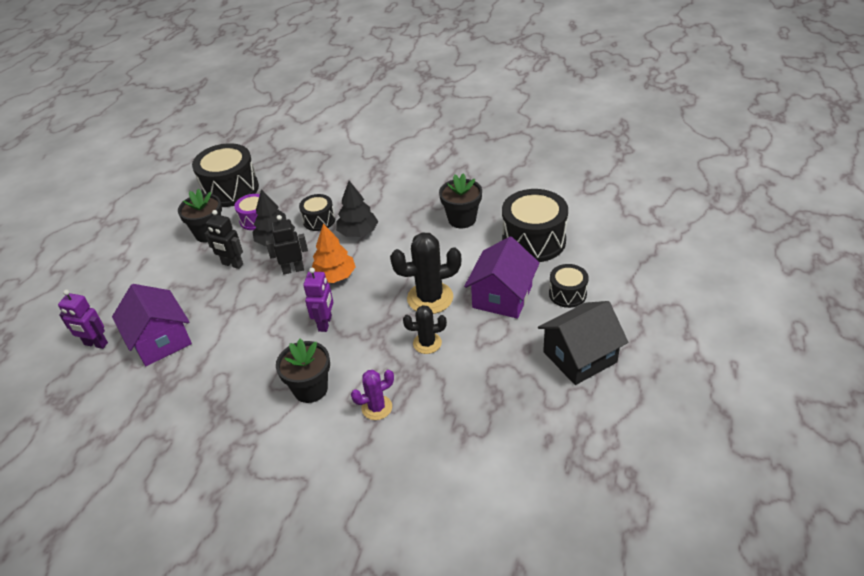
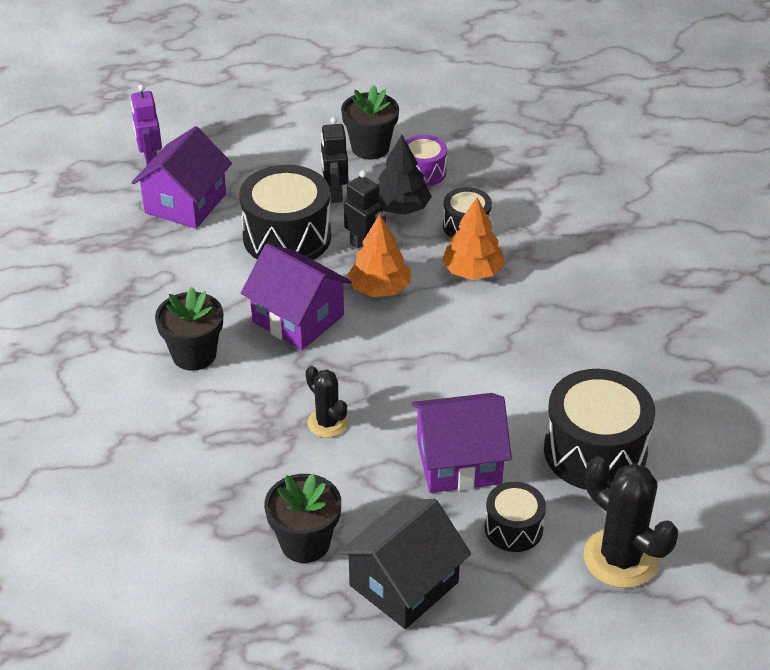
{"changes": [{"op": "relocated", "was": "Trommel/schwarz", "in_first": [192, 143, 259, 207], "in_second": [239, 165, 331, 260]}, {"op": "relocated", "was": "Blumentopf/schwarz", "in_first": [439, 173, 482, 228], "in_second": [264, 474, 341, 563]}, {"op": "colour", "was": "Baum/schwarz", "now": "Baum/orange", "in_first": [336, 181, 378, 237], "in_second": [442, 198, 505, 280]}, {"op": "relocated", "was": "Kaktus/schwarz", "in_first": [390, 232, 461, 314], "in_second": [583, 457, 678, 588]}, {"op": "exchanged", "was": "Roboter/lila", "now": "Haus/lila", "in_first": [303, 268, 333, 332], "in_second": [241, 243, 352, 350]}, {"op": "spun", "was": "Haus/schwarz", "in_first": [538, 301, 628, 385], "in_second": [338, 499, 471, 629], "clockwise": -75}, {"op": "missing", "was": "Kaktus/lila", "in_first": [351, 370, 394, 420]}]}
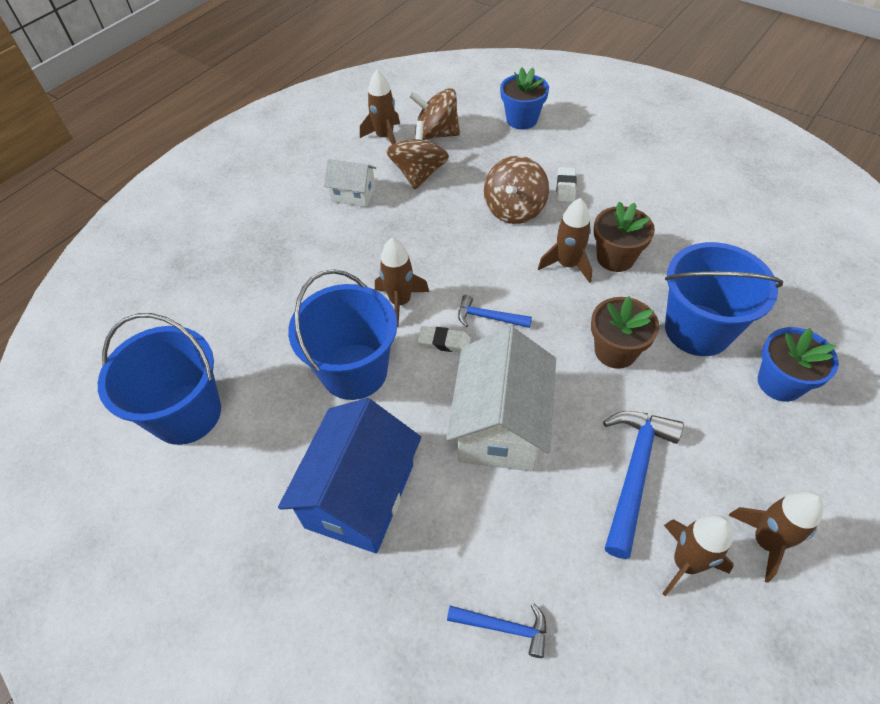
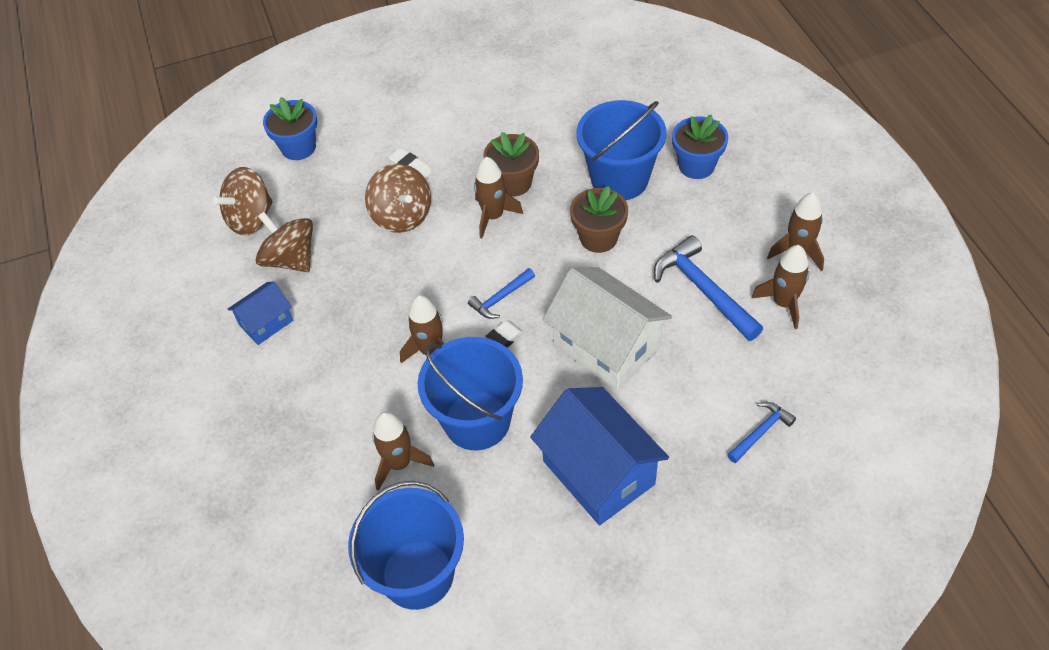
{"changes": [{"op": "relocated", "was": "Rakete/braun", "in_first": [360, 70, 400, 145], "in_second": [372, 412, 434, 491]}, {"op": "colour", "was": "Haus/weiß", "now": "Haus/blau", "in_first": [324, 159, 376, 207], "in_second": [228, 282, 293, 345]}]}
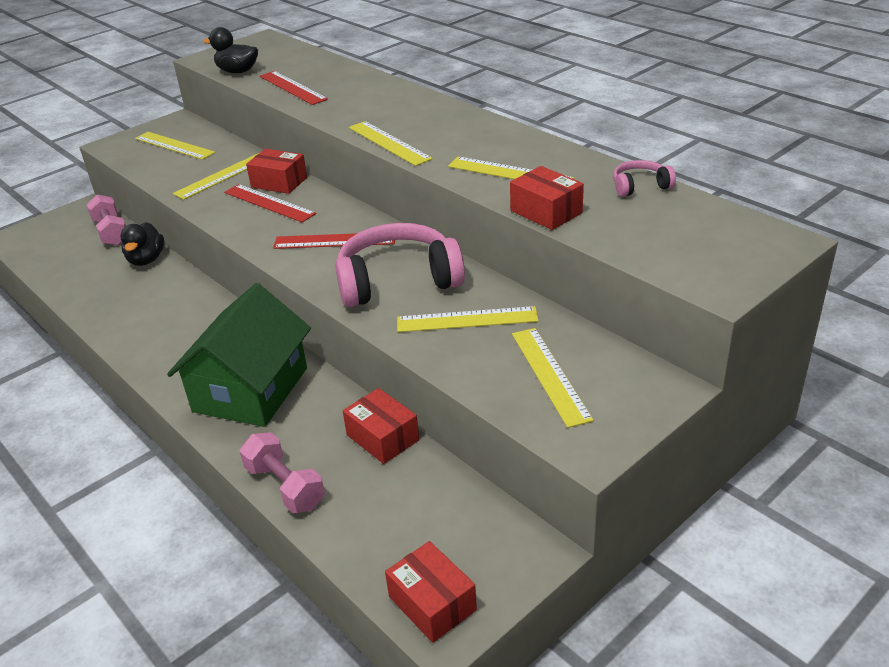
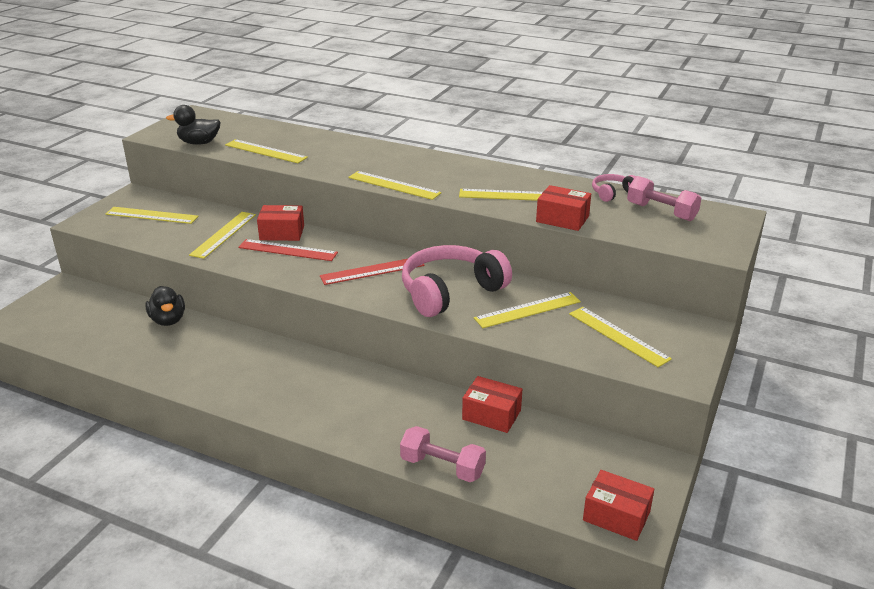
{"changes": [{"op": "colour", "was": "Lineal/rot", "now": "Lineal/gelb", "in_first": [260, 71, 328, 105], "in_second": [225, 139, 308, 163]}, {"op": "relocated", "was": "Hantel/rosa", "in_first": [86, 194, 126, 246], "in_second": [627, 176, 701, 221]}, {"op": "missing", "was": "Haus/grün", "in_first": [167, 283, 311, 427]}]}
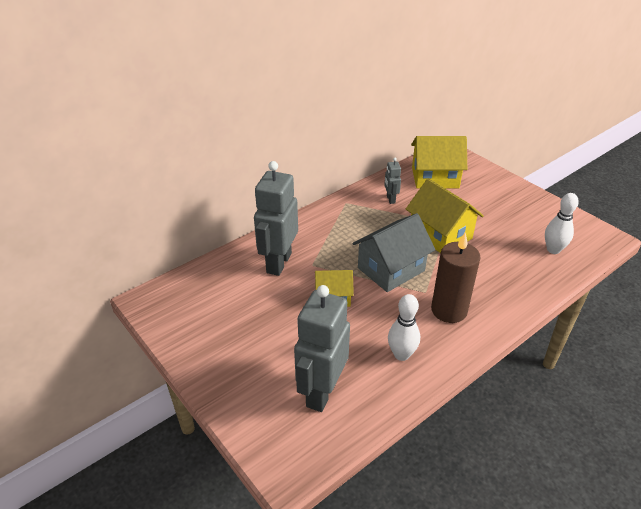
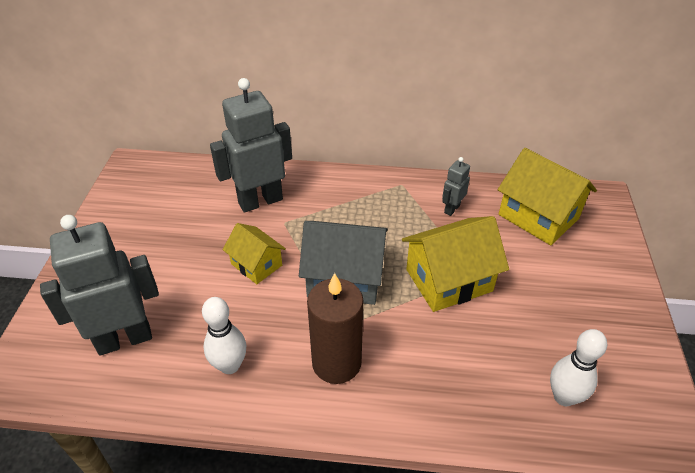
{"changes": [{"op": "spun", "was": "Haus/gelb", "in_first": [406, 178, 484, 253], "in_second": [402, 216, 509, 312], "clockwise": 60}]}
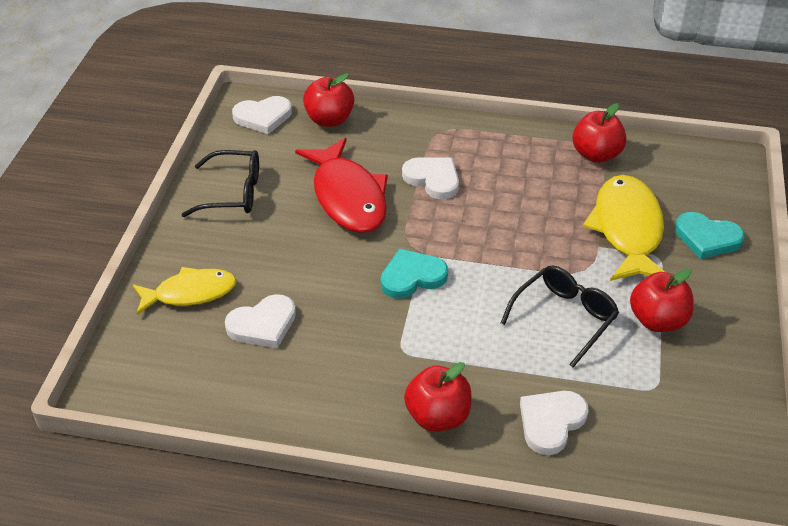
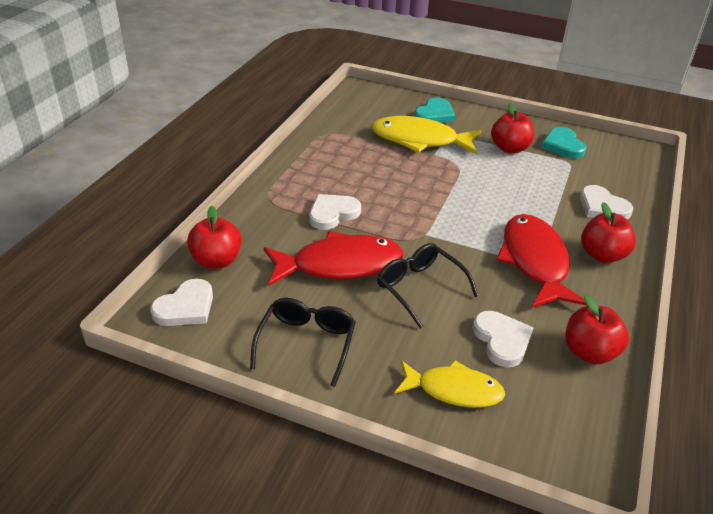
{"changes": [{"op": "spun", "was": "Herz/weiß", "in_first": [232, 96, 292, 134], "in_second": [150, 279, 213, 326], "clockwise": 45}, {"op": "relocated", "was": "Apfel/rot", "in_first": [572, 103, 627, 163], "in_second": [565, 295, 629, 364]}, {"op": "relocated", "was": "Herz/türkis", "in_first": [381, 249, 448, 299], "in_second": [541, 127, 586, 159]}, {"op": "relocated", "was": "Brille/schwarz", "in_first": [501, 265, 619, 367], "in_second": [377, 243, 479, 329]}, {"op": "spun", "was": "Fisch/gelb", "in_first": [133, 267, 237, 315], "in_second": [395, 360, 505, 408], "clockwise": 105}, {"op": "appeared", "now": "Fisch/rot", "in_second": [496, 214, 587, 308]}]}
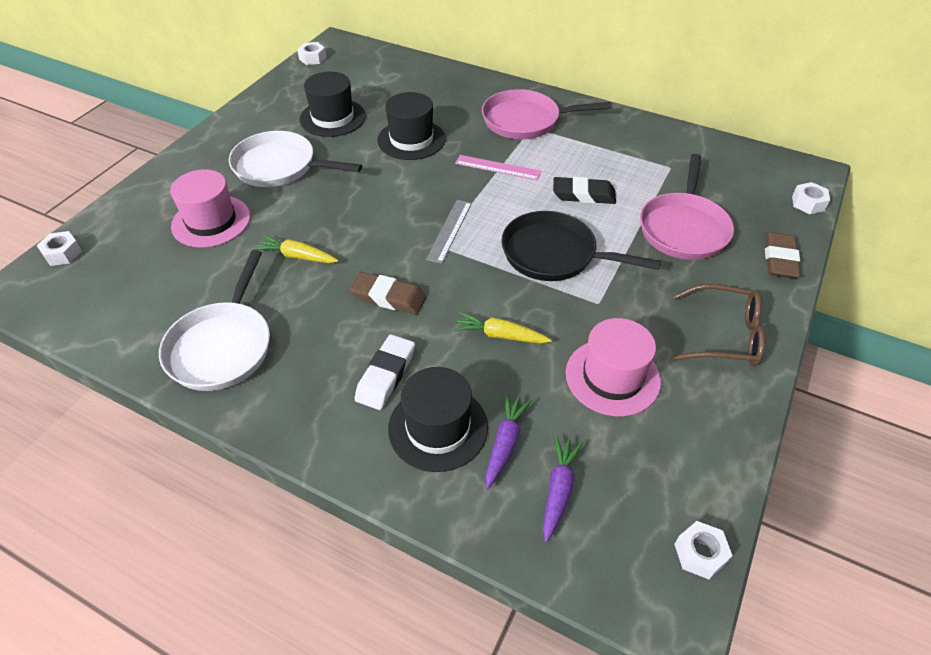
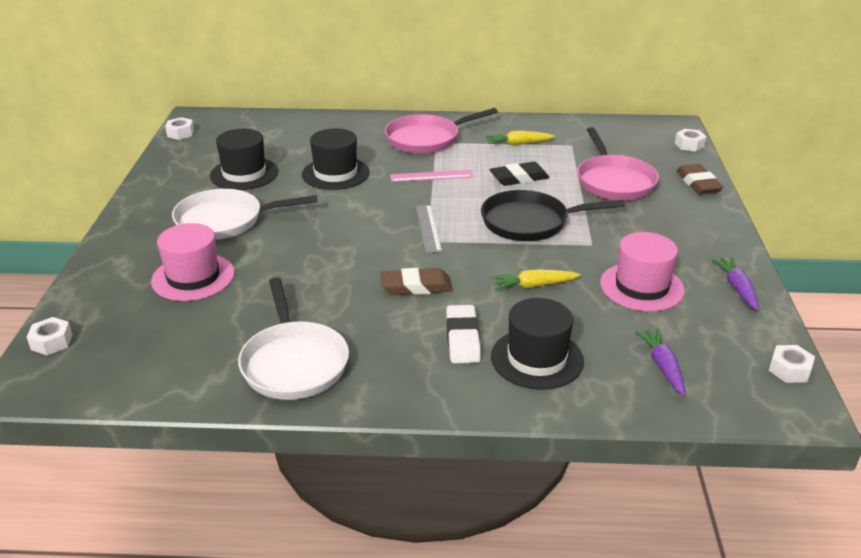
{"changes": [{"op": "relocated", "was": "Karotte/gelb", "in_first": [253, 235, 339, 263], "in_second": [485, 131, 555, 145]}, {"op": "missing", "was": "Brille/braun", "in_first": [673, 284, 765, 366]}, {"op": "relocated", "was": "Karotte/lila", "in_first": [485, 393, 532, 489], "in_second": [711, 257, 759, 311]}]}
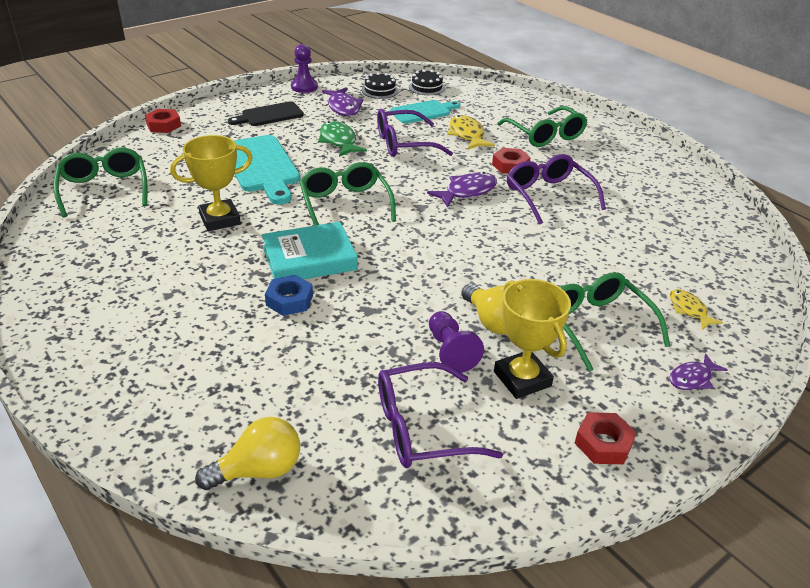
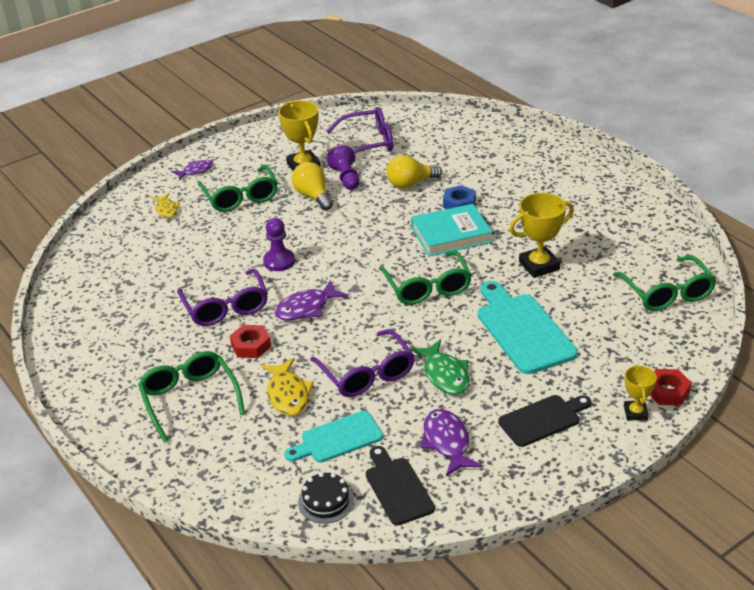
{"changes": [{"op": "relocated", "was": "Bauer/lila", "in_first": [291, 44, 318, 93], "in_second": [263, 218, 295, 271]}, {"op": "exchanged", "was": "Kuchen/schwarz", "now": "Schneidebrett/schwarz", "in_first": [362, 72, 399, 99], "in_second": [366, 446, 435, 525]}, {"op": "spun", "was": "Brille/lila", "in_first": [377, 109, 453, 157], "in_second": [310, 329, 415, 397], "clockwise": 75}, {"op": "missing", "was": "Sechskantmutter/rot", "in_first": [575, 412, 637, 464]}, {"op": "relocated", "was": "Glühbirne/gelb", "in_first": [195, 417, 300, 490], "in_second": [386, 155, 442, 189]}, {"op": "appeared", "now": "Pokal/gelb", "in_second": [624, 365, 657, 420]}]}
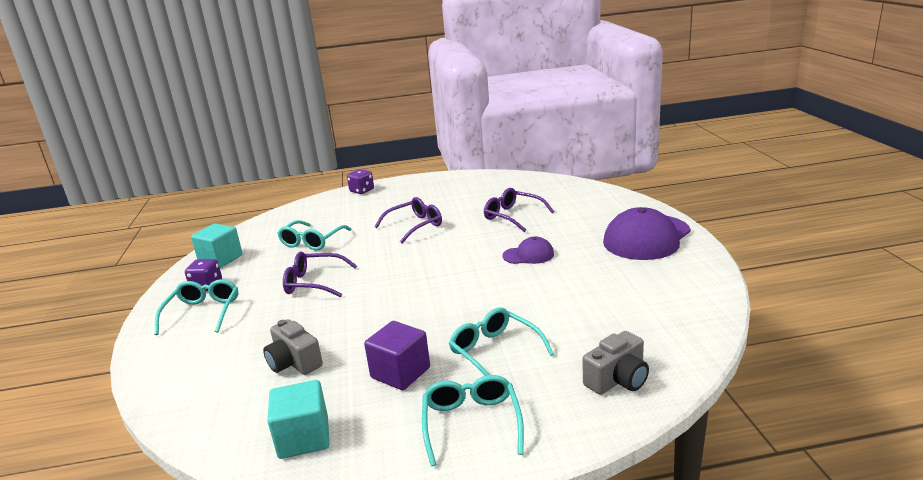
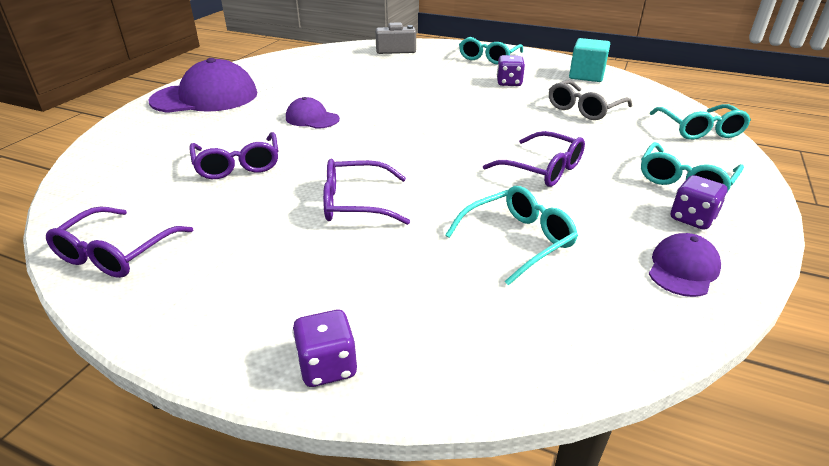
{"changes": [{"op": "exchanged", "was": "Kubus/türkis", "now": "Kappe/lila", "in_first": [191, 223, 243, 268], "in_second": [649, 233, 721, 297]}, {"op": "relocated", "was": "Brille/türkis", "in_first": [449, 308, 554, 376], "in_second": [650, 104, 751, 140]}, {"op": "exchanged", "was": "Kamera/grau", "now": "Brille/grau", "in_first": [263, 319, 323, 375], "in_second": [549, 80, 632, 120]}, {"op": "exchanged", "was": "Kubus/lila", "now": "Spielwürfel/lila", "in_first": [364, 321, 430, 390], "in_second": [497, 55, 525, 86]}, {"op": "appeared", "now": "Brille/lila", "in_second": [46, 206, 193, 278]}]}
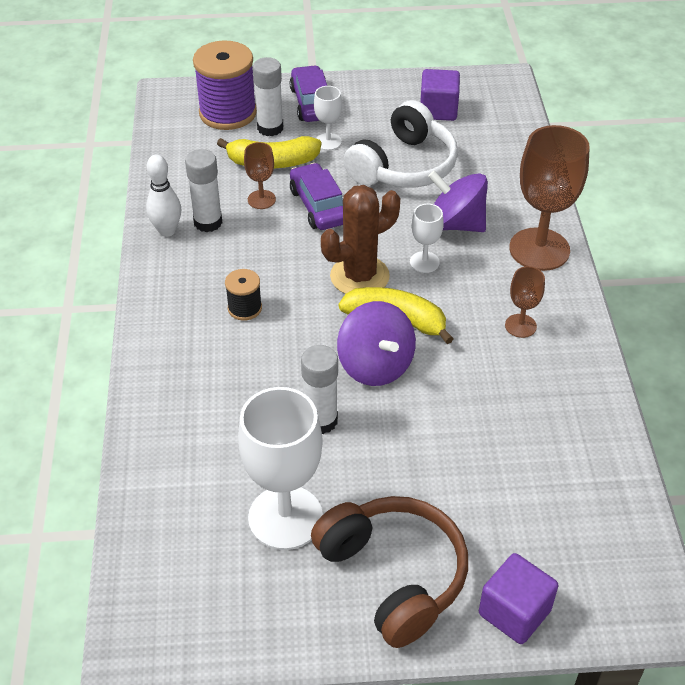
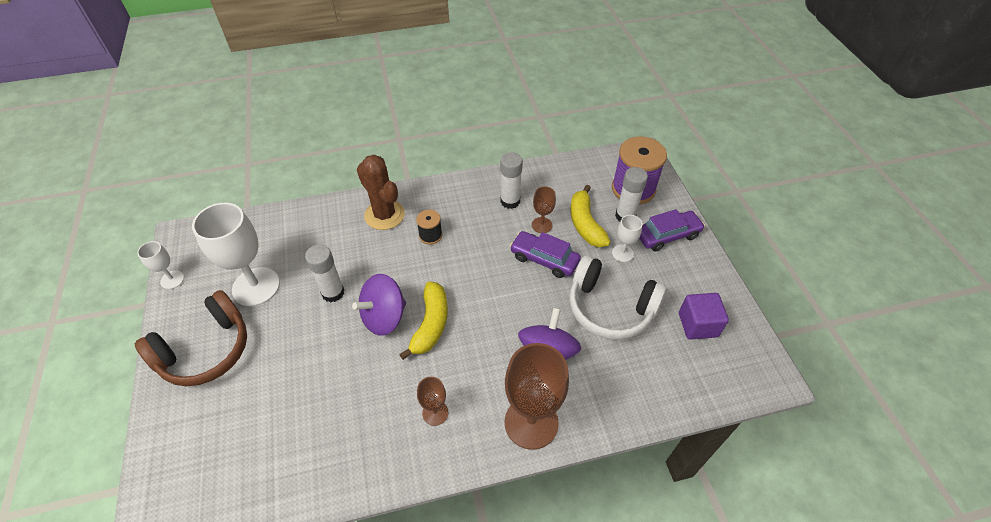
{"changes": [{"op": "missing", "was": "Bowlingkegel/weiß", "in_first": [146, 154, 181, 237]}, {"op": "spun", "was": "Auto/lila", "in_first": [290, 163, 343, 230], "in_second": [510, 231, 581, 278], "clockwise": -120}, {"op": "relocated", "was": "Kaktus/braun", "in_first": [321, 185, 400, 294], "in_second": [357, 155, 405, 230]}, {"op": "relocated", "was": "Kelch/weiß", "in_first": [410, 204, 444, 273], "in_second": [137, 241, 184, 289]}, {"op": "missing", "was": "Kubus/lila", "in_first": [479, 553, 558, 644]}]}
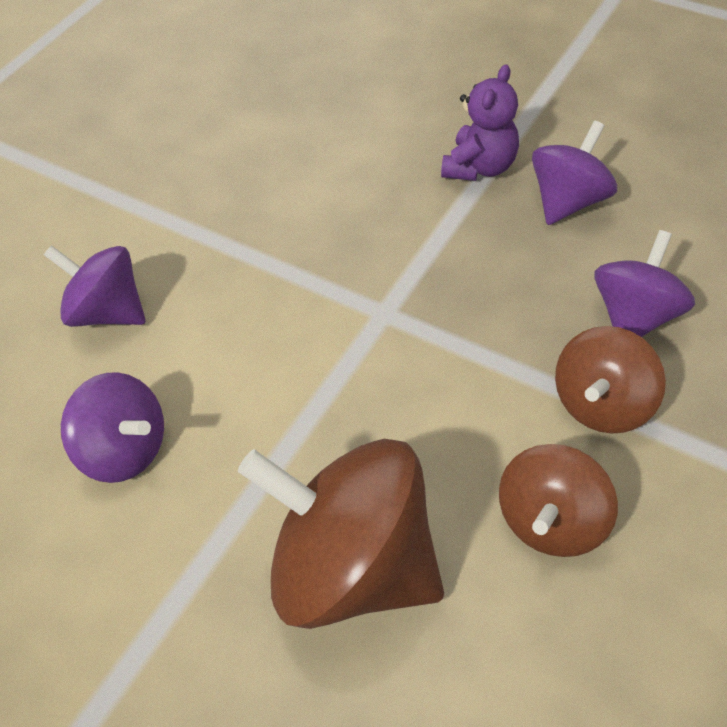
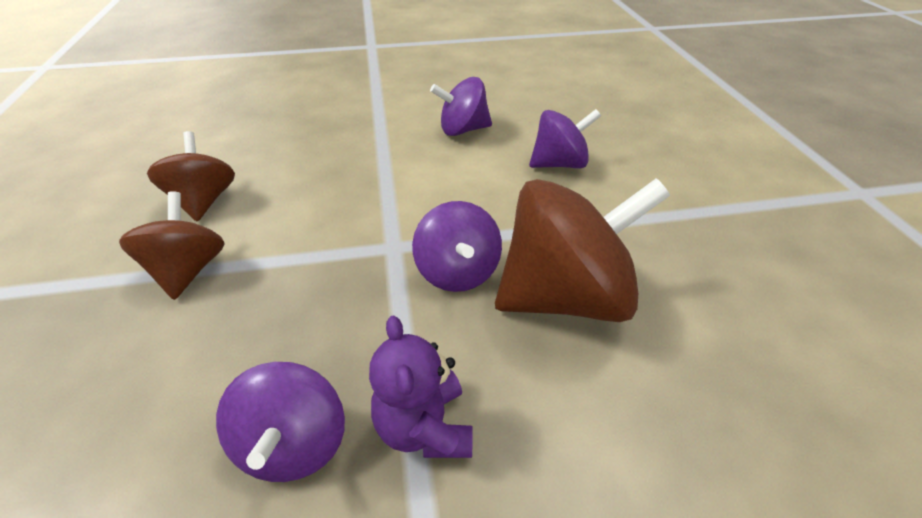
{"changes": [{"op": "relocated", "was": "Kreisel/lila", "in_first": [594, 230, 695, 337], "in_second": [412, 201, 502, 292]}, {"op": "relocated", "was": "Kreisel/braun", "in_first": [238, 439, 444, 629], "in_second": [495, 178, 670, 322]}]}
